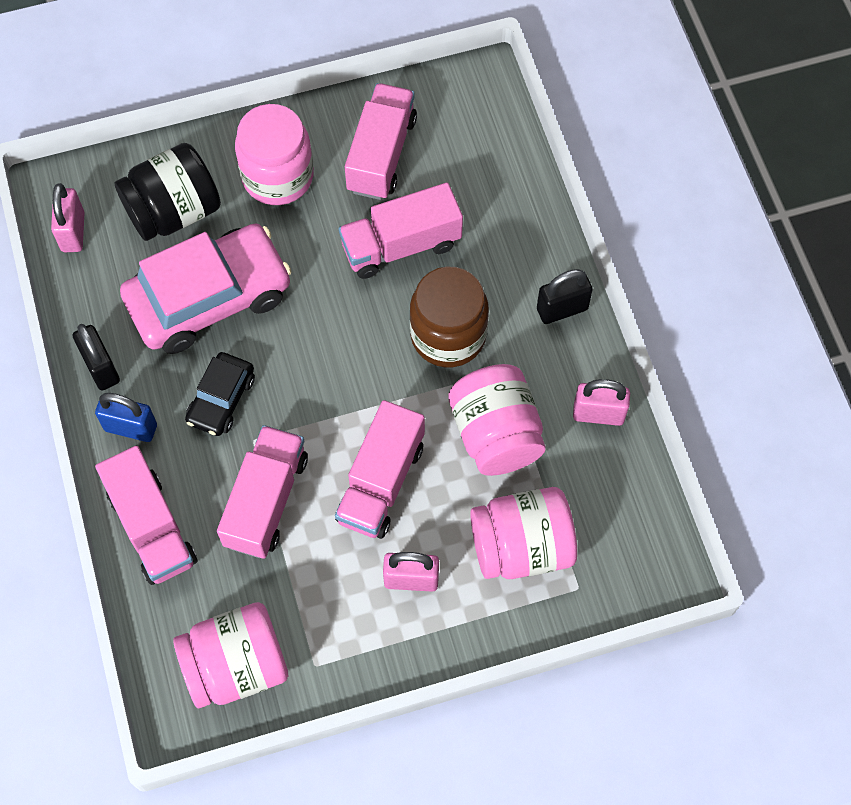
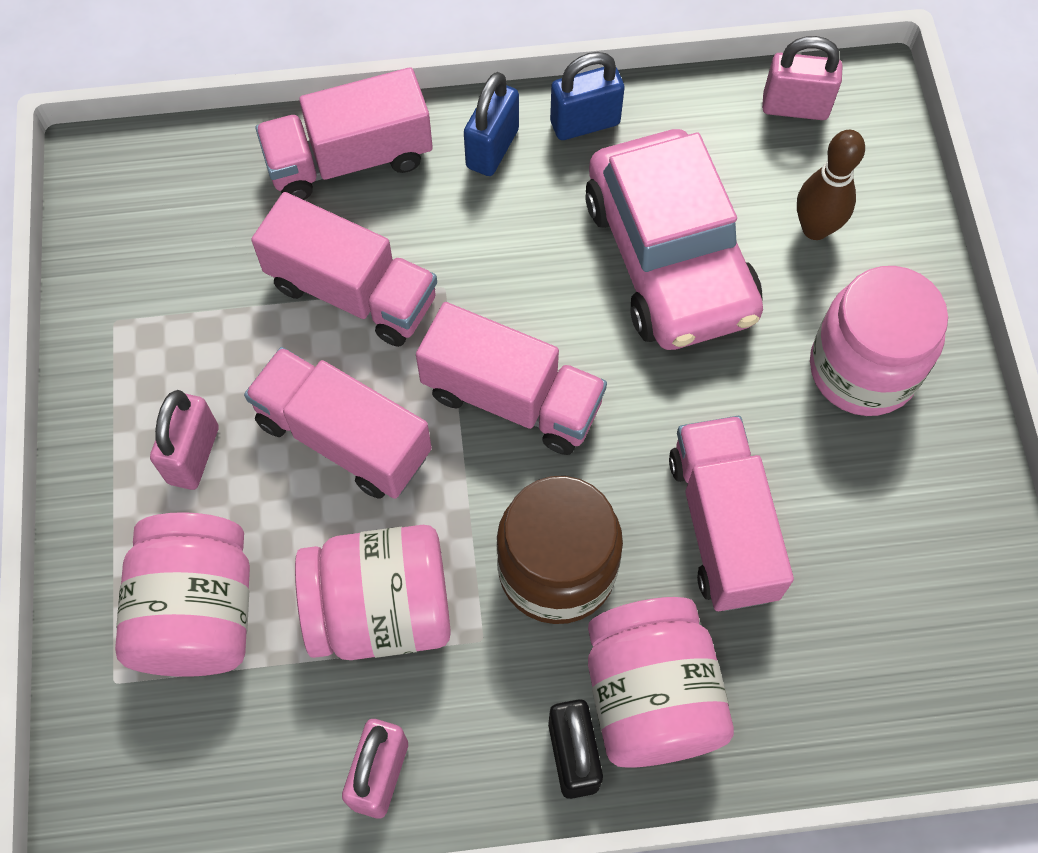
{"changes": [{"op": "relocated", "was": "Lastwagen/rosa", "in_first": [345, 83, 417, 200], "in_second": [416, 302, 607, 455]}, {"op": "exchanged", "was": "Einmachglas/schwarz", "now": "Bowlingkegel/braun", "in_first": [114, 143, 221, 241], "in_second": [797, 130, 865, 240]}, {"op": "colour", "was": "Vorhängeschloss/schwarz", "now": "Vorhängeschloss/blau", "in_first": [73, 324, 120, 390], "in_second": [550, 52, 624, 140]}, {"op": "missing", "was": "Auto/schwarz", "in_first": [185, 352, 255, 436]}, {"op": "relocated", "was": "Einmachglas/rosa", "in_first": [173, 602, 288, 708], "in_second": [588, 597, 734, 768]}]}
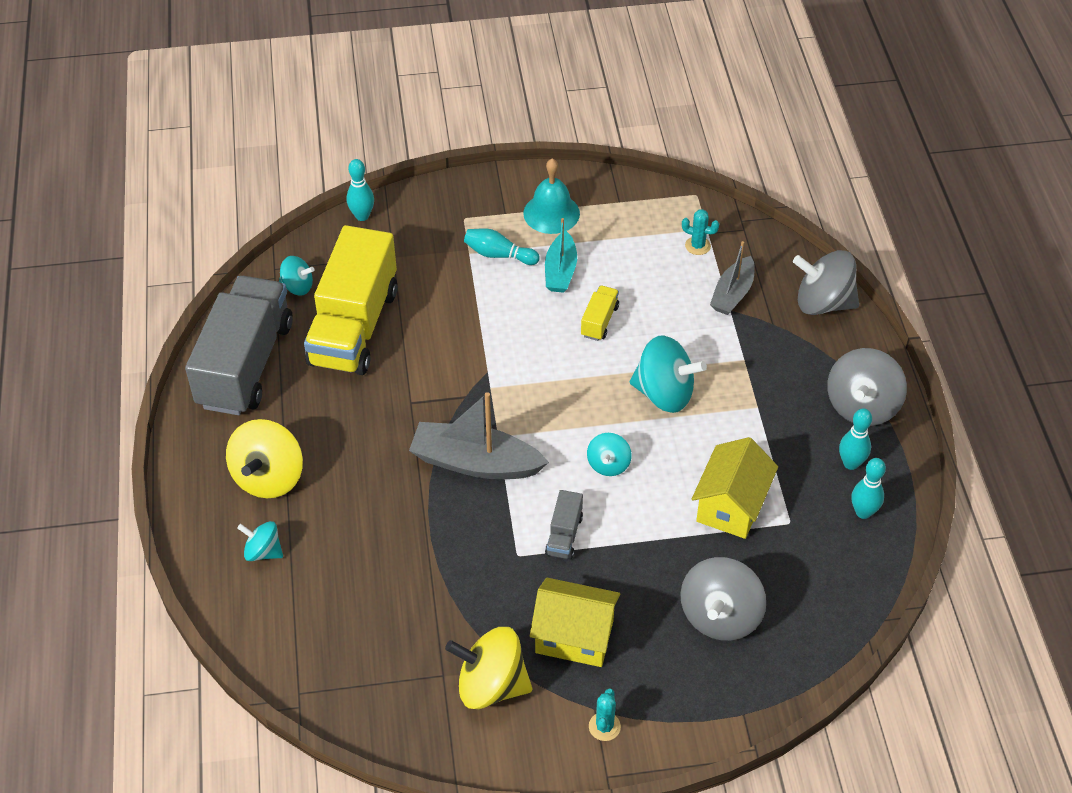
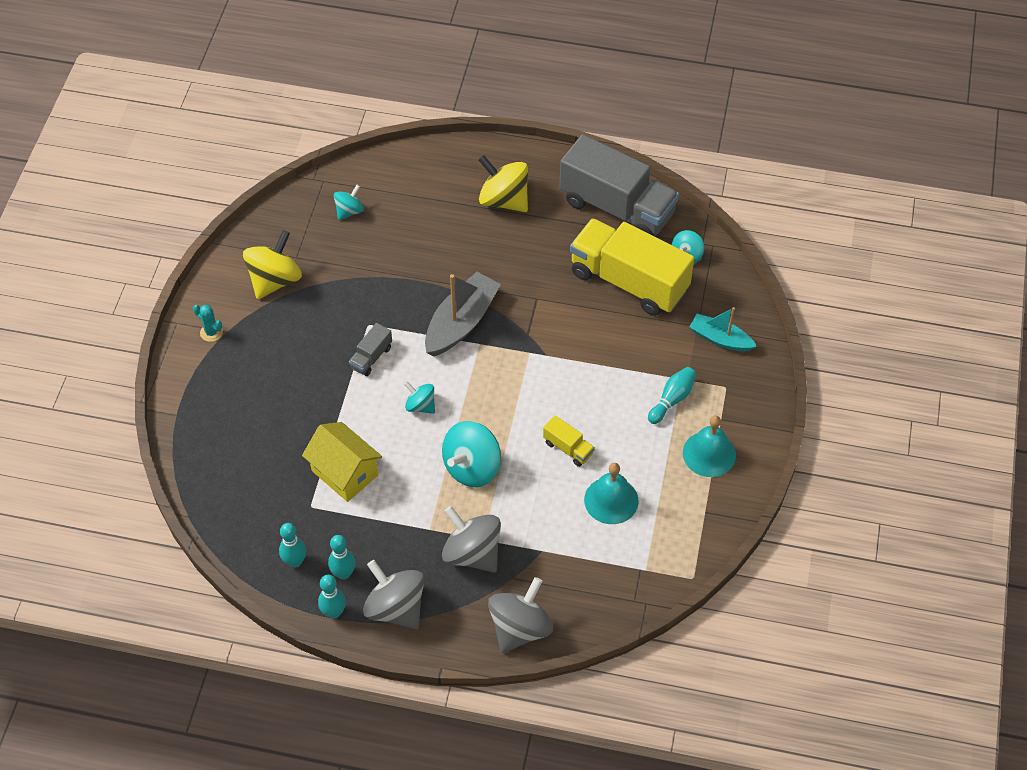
{"changes": [{"op": "relocated", "was": "Bowlingkegel/türkis", "in_first": [347, 159, 374, 221], "in_second": [318, 575, 346, 619]}, {"op": "missing", "was": "Kaktus/türkis", "in_first": [682, 209, 719, 255]}, {"op": "relocated", "was": "Boot/türkis", "in_first": [545, 218, 577, 293], "in_second": [689, 307, 757, 351]}, {"op": "missing", "was": "Boot/grau", "in_first": [710, 241, 755, 315]}, {"op": "spun", "was": "Lastwagen/grau", "in_first": [545, 490, 583, 560], "in_second": [349, 323, 392, 376], "clockwise": -90}, {"op": "relocated", "was": "Kreisel/türkis", "in_first": [237, 521, 283, 561], "in_second": [334, 185, 364, 220]}, {"op": "relocated", "was": "Kreisel/grau", "in_first": [680, 557, 766, 641], "in_second": [442, 506, 501, 573]}, {"op": "missing", "was": "Haus/gelb", "in_first": [530, 578, 620, 667]}, {"op": "appeared", "now": "Glocke/türkis", "in_second": [584, 463, 638, 524]}]}
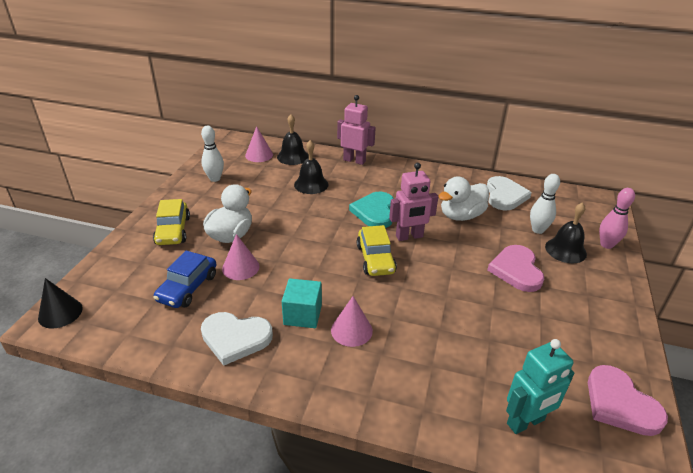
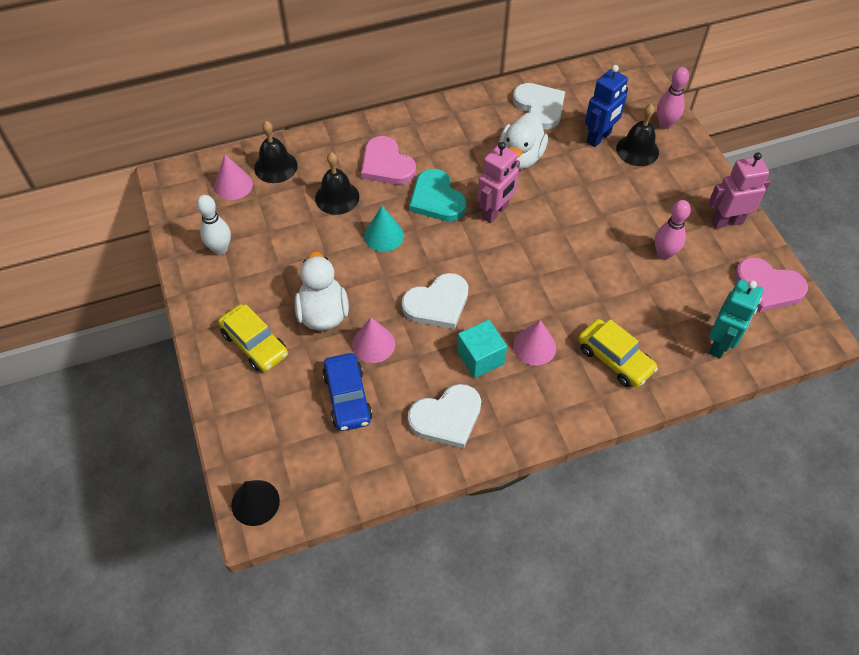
{"changes": [{"op": "relocated", "was": "Roboter/rosa", "in_first": [337, 95, 376, 165], "in_second": [708, 152, 771, 228]}, {"op": "exchanged", "was": "Bowlingkegel/weiß", "now": "Roboter/blau", "in_first": [530, 174, 560, 234], "in_second": [585, 65, 628, 147]}, {"op": "relocated", "was": "Auto/gelb", "in_first": [357, 225, 397, 276], "in_second": [578, 319, 658, 387]}, {"op": "relocated", "was": "Herz/rosa", "in_first": [487, 245, 544, 292], "in_second": [361, 136, 416, 185]}, {"op": "appeared", "now": "Bowlingkegel/rosa", "in_second": [655, 200, 691, 260]}, {"op": "appeared", "now": "Kegel/türkis", "in_second": [364, 206, 404, 252]}, {"op": "appeared", "now": "Herz/weiß", "in_second": [402, 273, 469, 329]}]}
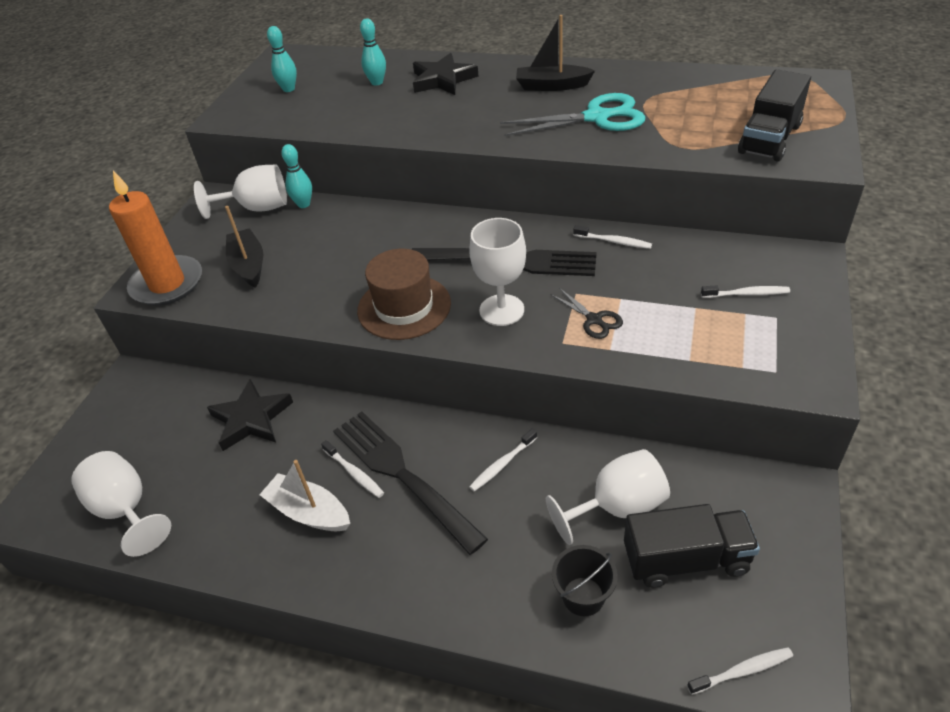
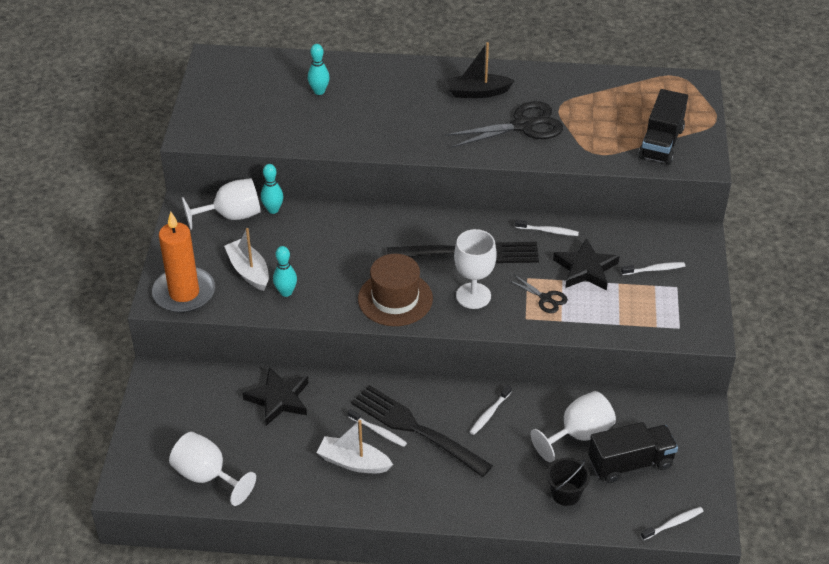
{"changes": [{"op": "relocated", "was": "Bowlingkegel/türkis", "in_first": [267, 26, 297, 92], "in_second": [273, 246, 297, 297]}, {"op": "relocated", "was": "Stern/schwarz", "in_first": [413, 53, 479, 95], "in_second": [553, 238, 620, 290]}, {"op": "colour", "was": "Schere/türkis", "now": "Schere/schwarz", "in_first": [500, 93, 646, 136], "in_second": [445, 101, 563, 148]}, {"op": "colour", "was": "Boot/schwarz", "now": "Boot/weiß", "in_first": [225, 206, 263, 288], "in_second": [224, 228, 269, 291]}]}
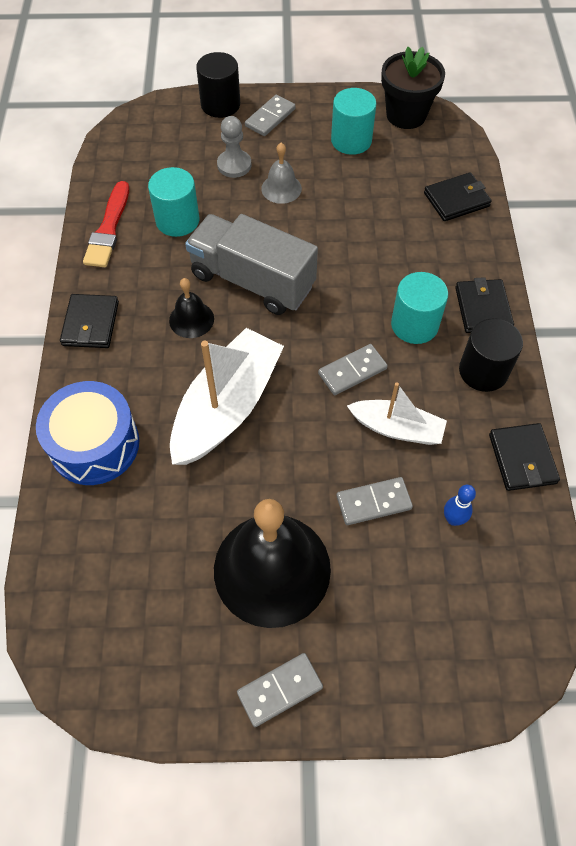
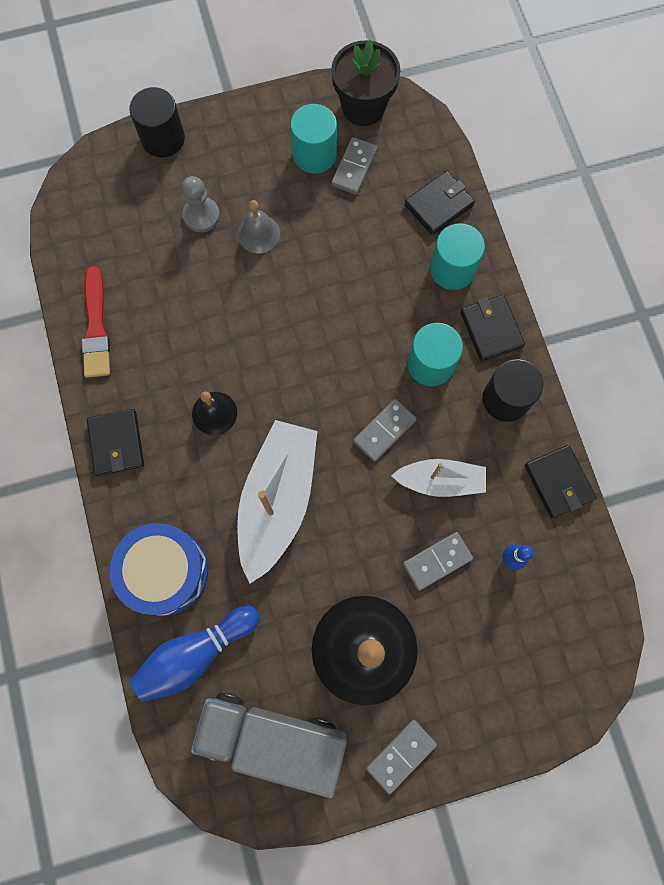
{"changes": [{"op": "relocated", "was": "Dominostein/grau", "in_first": [245, 95, 295, 136], "in_second": [331, 137, 378, 195]}, {"op": "relocated", "was": "Vollzylinder/türkis", "in_first": [148, 167, 199, 237], "in_second": [430, 223, 485, 290]}, {"op": "relocated", "was": "Lastwagen/grau", "in_first": [185, 214, 318, 315], "in_second": [191, 693, 347, 798]}, {"op": "appeared", "now": "Bowlingkegel/blau", "in_second": [130, 606, 260, 702]}]}
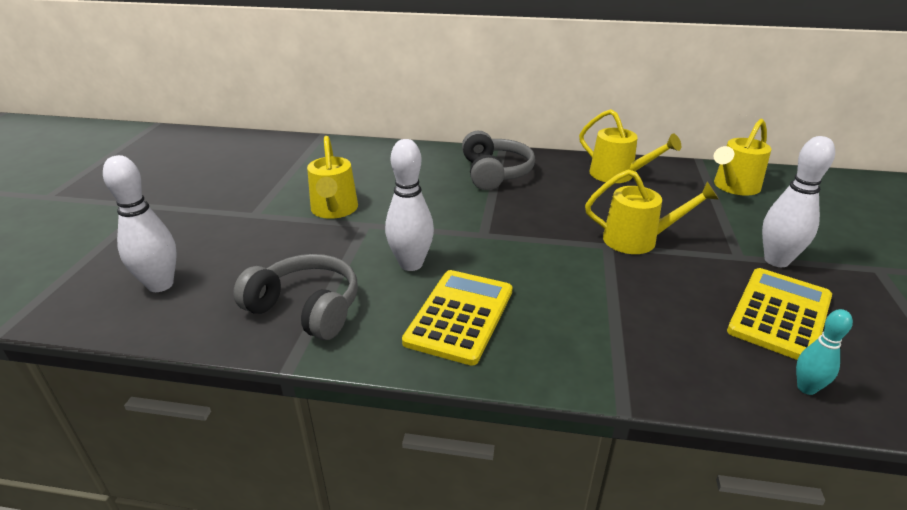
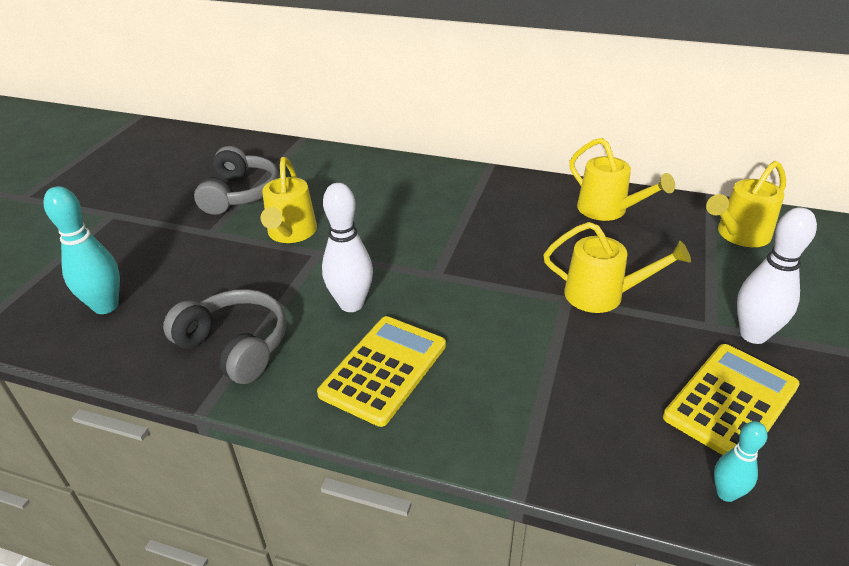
{"changes": [{"op": "relocated", "was": "Kopfhörer/grau", "in_first": [462, 131, 535, 190], "in_second": [194, 146, 279, 215]}, {"op": "colour", "was": "Bowlingkegel/weiß", "now": "Bowlingkegel/türkis", "in_first": [103, 155, 177, 292], "in_second": [43, 186, 120, 314]}]}
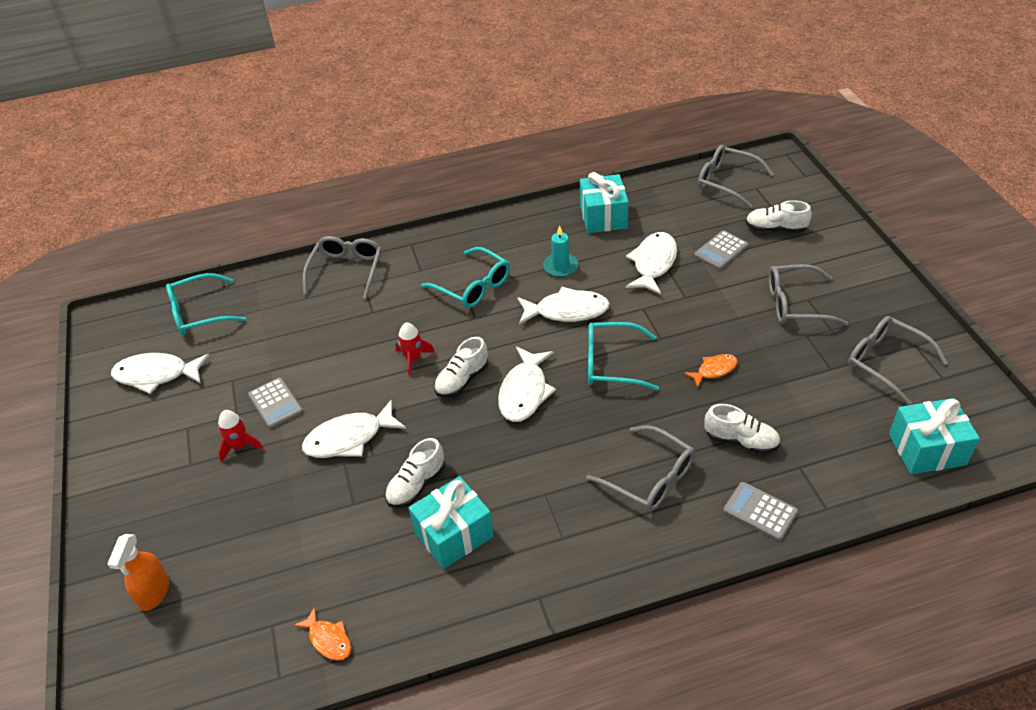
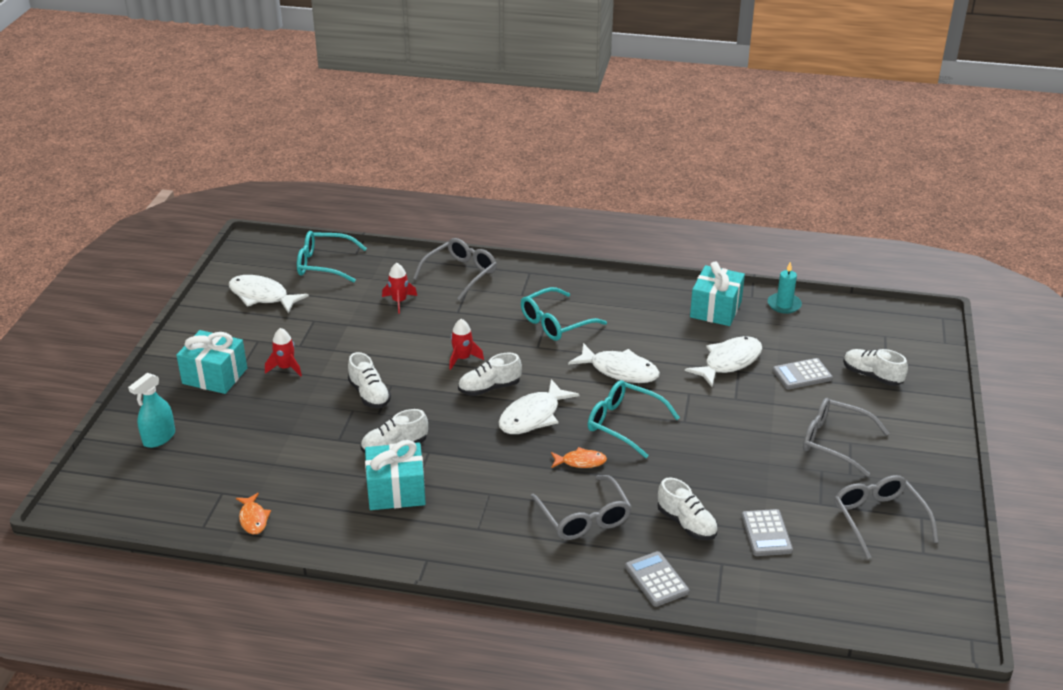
{"changes": [{"op": "missing", "was": "Brille/grau", "in_first": [698, 145, 774, 208]}, {"op": "relocated", "was": "Kerze/türkis", "in_first": [543, 225, 578, 277], "in_second": [768, 262, 802, 314]}, {"op": "spun", "was": "Brille/türkis", "in_first": [421, 247, 510, 308], "in_second": [521, 287, 607, 341], "clockwise": 75}, {"op": "relocated", "was": "Fisch/orange", "in_first": [684, 354, 738, 388], "in_second": [551, 447, 607, 468]}, {"op": "relocated", "was": "Taschenrechner/grau", "in_first": [248, 378, 303, 429], "in_second": [741, 509, 793, 556]}, {"op": "relocated", "was": "Geschenk/türkis", "in_first": [889, 398, 980, 474], "in_second": [176, 330, 247, 394]}, {"op": "exchanged", "was": "Fisch/weiß", "now": "Schuh/weiß", "in_first": [302, 399, 406, 458], "in_second": [348, 352, 391, 408]}, {"op": "colour", "was": "Sprühflasche/orange", "now": "Sprühflasche/türkis", "in_first": [108, 534, 169, 611], "in_second": [128, 373, 175, 448]}, {"op": "appeared", "now": "Rakete/rot", "in_second": [382, 263, 417, 313]}]}
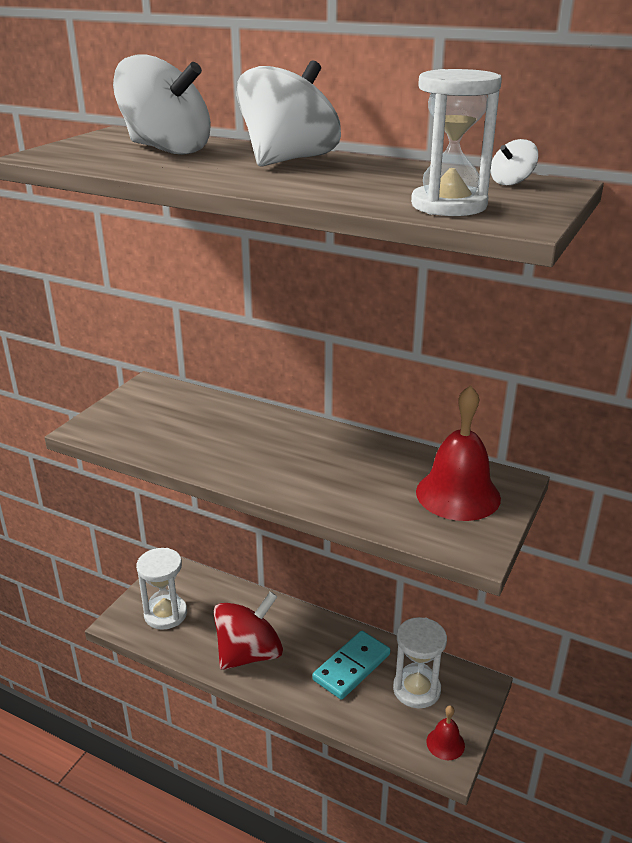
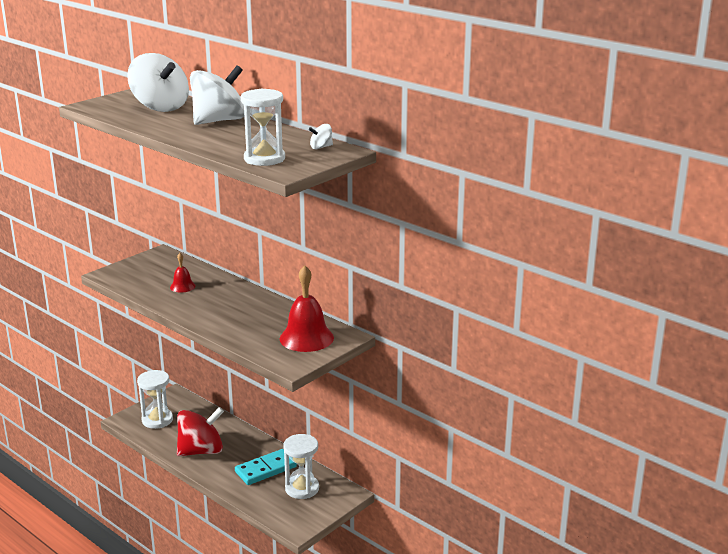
{"changes": [{"op": "relocated", "was": "Glocke/rot", "in_first": [427, 706, 465, 760], "in_second": [170, 253, 196, 293]}]}
